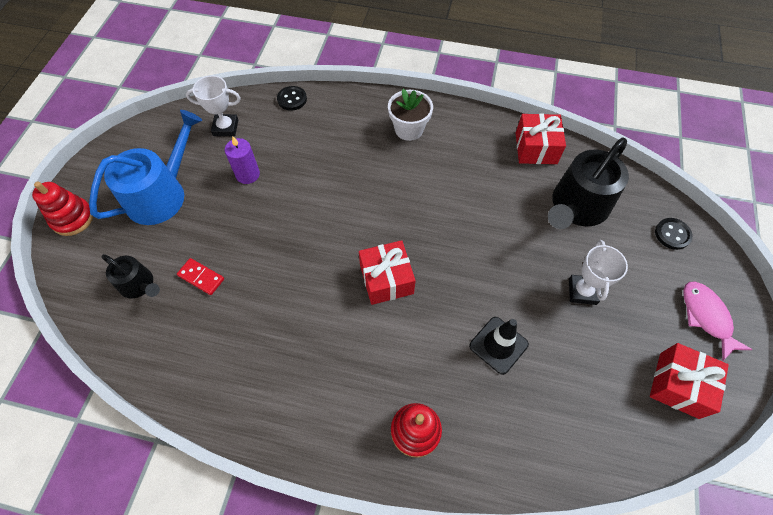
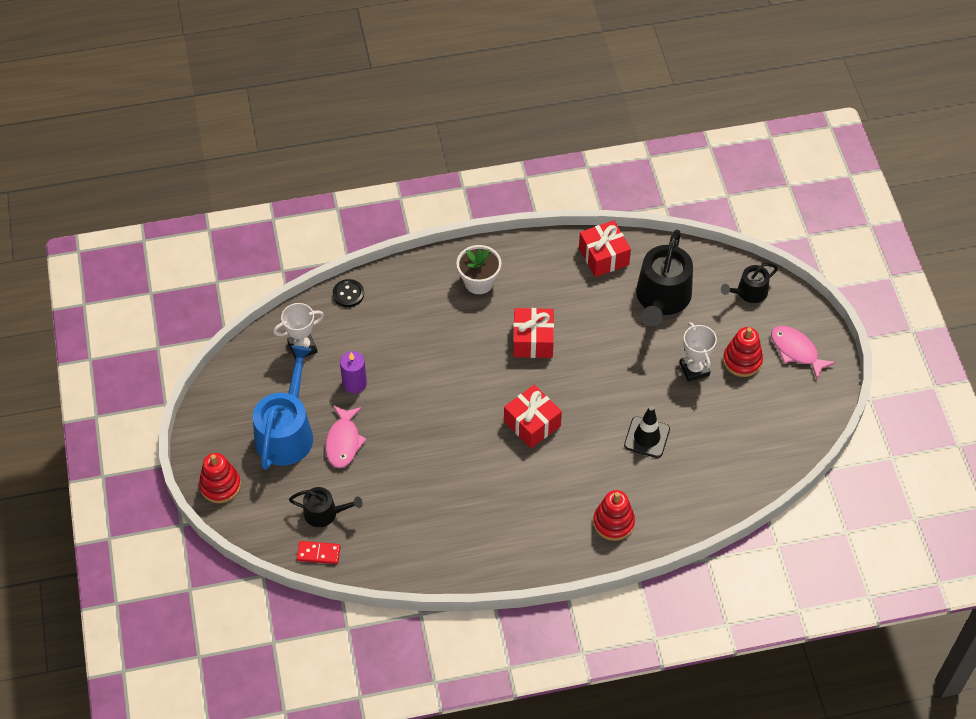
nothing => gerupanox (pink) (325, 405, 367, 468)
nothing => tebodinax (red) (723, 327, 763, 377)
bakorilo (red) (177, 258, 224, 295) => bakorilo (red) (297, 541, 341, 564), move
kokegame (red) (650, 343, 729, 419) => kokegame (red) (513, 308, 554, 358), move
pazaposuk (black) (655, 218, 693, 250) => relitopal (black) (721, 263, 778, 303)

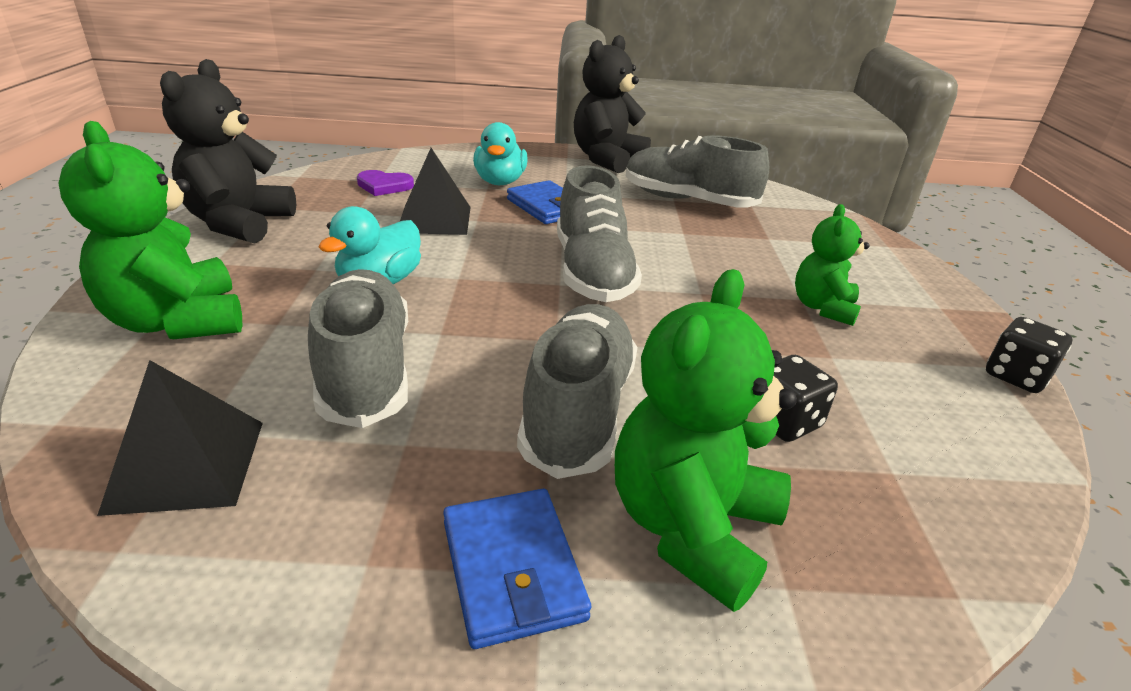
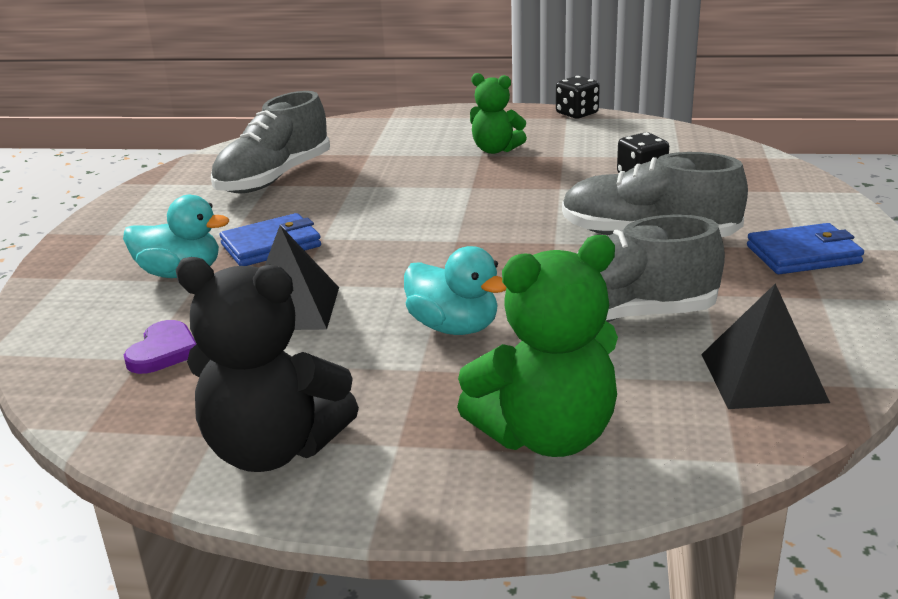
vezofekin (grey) (557, 165, 642, 302) => nothing
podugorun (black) (574, 35, 651, 173) => nothing
podugorun (green) (615, 269, 797, 612) => nothing

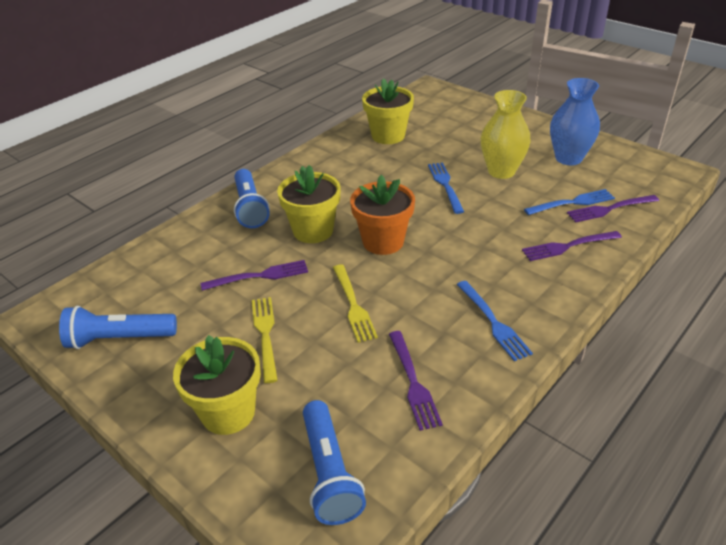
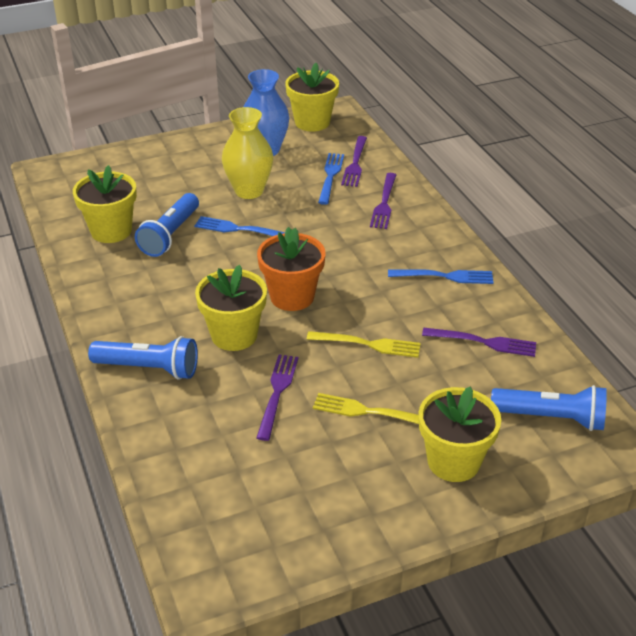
nothing => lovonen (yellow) (285, 63, 339, 131)
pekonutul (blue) (59, 306, 177, 349) => pekonutul (blue) (135, 193, 199, 257), move

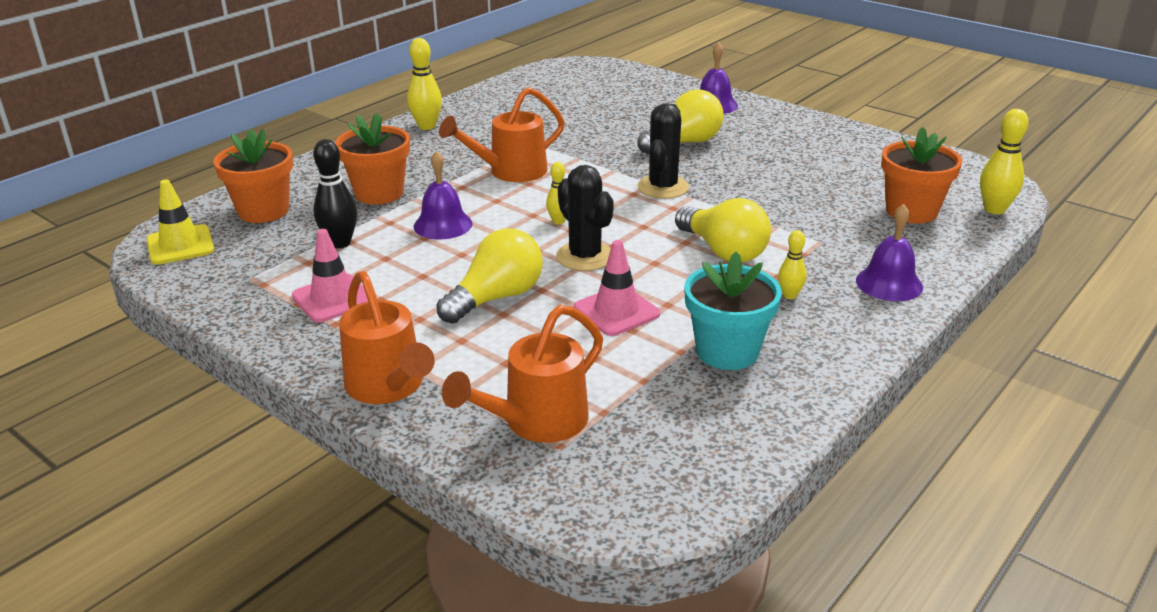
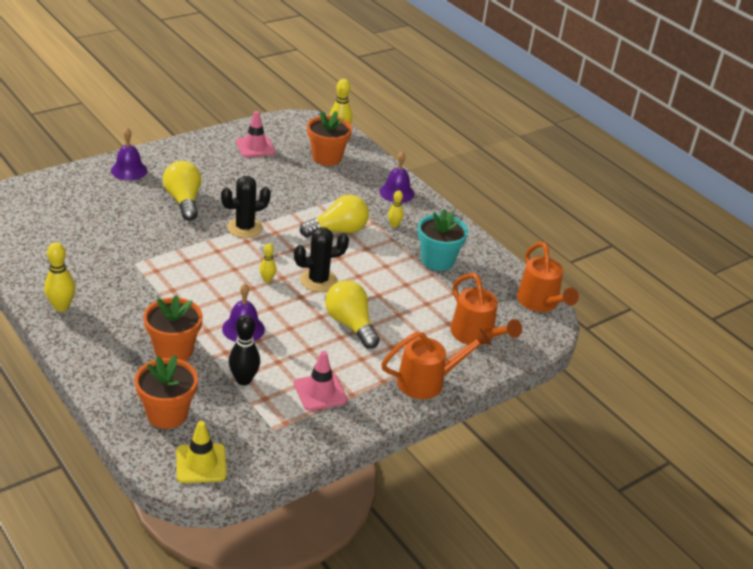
relitopal (orange) (439, 87, 565, 182) => relitopal (orange) (517, 242, 579, 312), move
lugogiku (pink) (574, 240, 660, 336) => lugogiku (pink) (236, 111, 275, 157), move
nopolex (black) (637, 103, 689, 199) => nopolex (black) (221, 176, 271, 238), 60 degrees counterclockwise

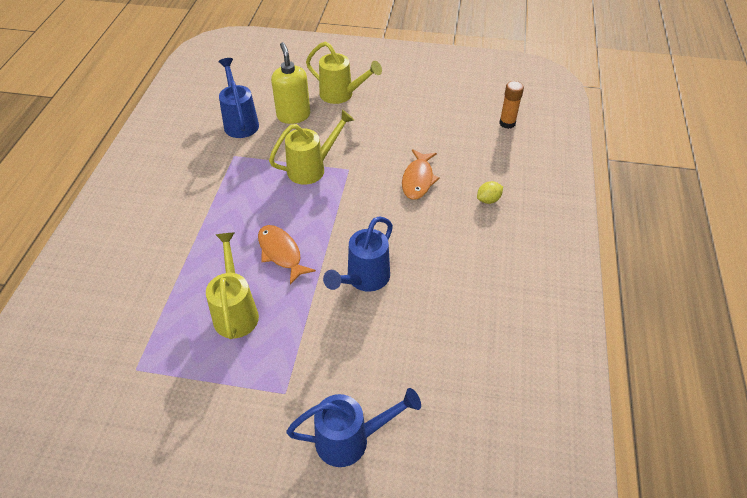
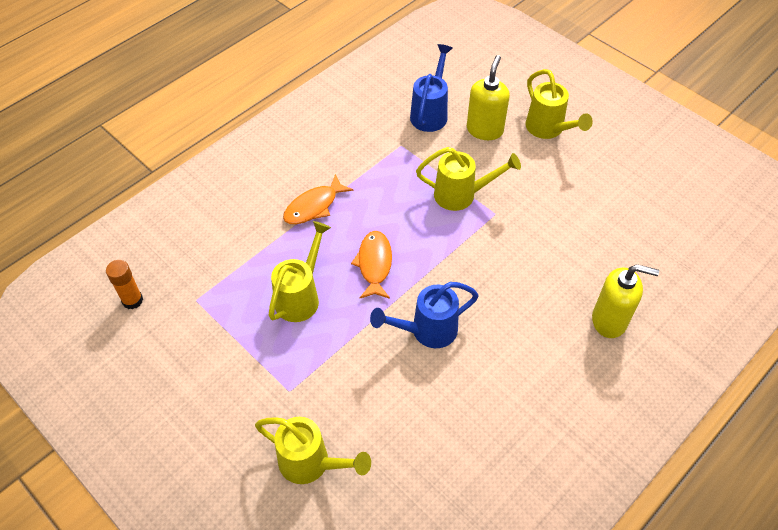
gerupanox (orange) (402, 149, 440, 200) => gerupanox (orange) (283, 174, 354, 224), move
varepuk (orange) (499, 81, 524, 129) => varepuk (orange) (106, 260, 143, 310), move
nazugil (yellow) (477, 181, 503, 204) => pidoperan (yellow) (592, 264, 659, 338)
relitopal (blue) (286, 388, 421, 467) => relitopal (yellow) (255, 417, 371, 484)

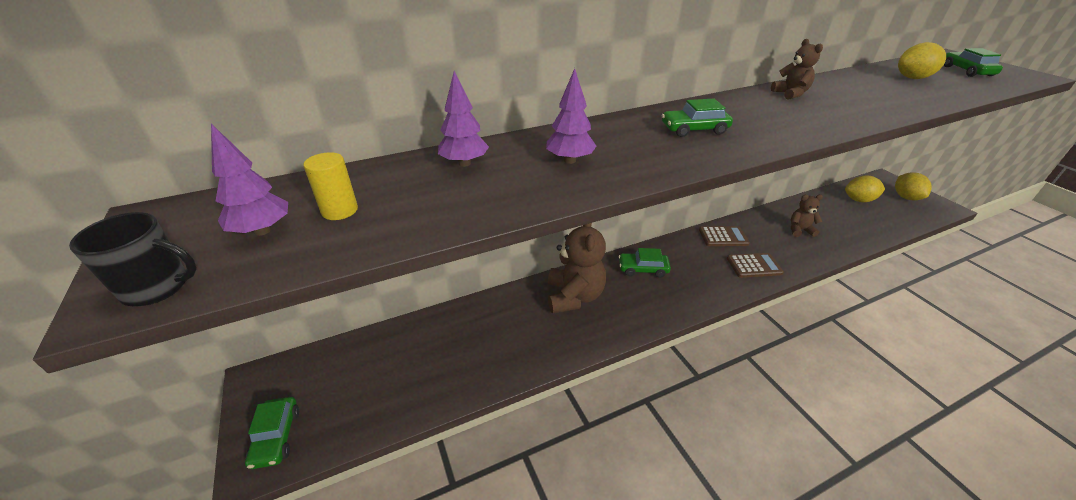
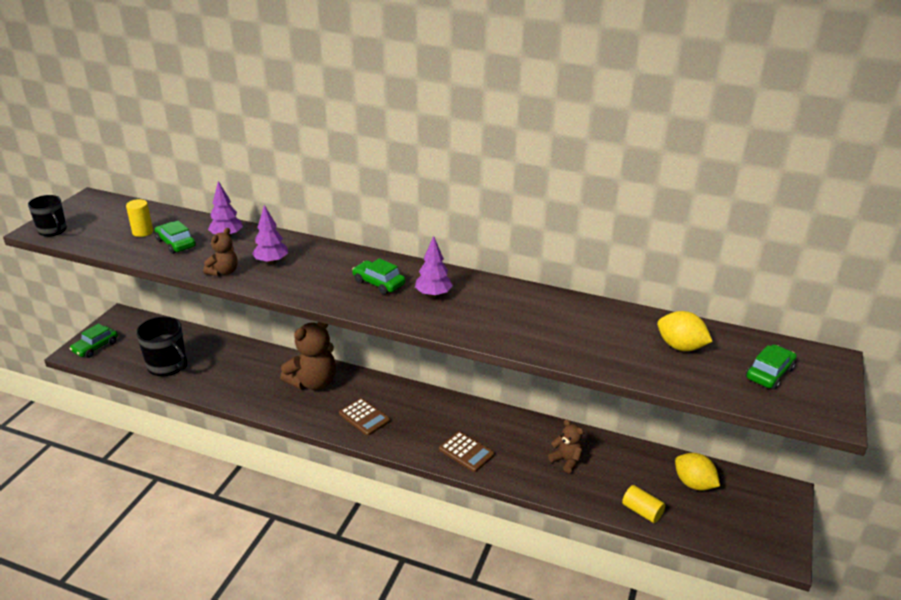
nazugil (yellow) (895, 172, 932, 200) => nothing
nothing => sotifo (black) (136, 316, 187, 377)
nothing => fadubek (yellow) (622, 485, 665, 523)
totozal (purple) (211, 124, 288, 236) => totozal (purple) (415, 236, 453, 298), move
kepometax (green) (619, 248, 671, 278) => kepometax (green) (155, 221, 196, 254), move
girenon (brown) (699, 226, 750, 246) => girenon (brown) (339, 398, 390, 436), move
podugorun (brown) (771, 39, 823, 100) => podugorun (brown) (203, 228, 237, 276), move

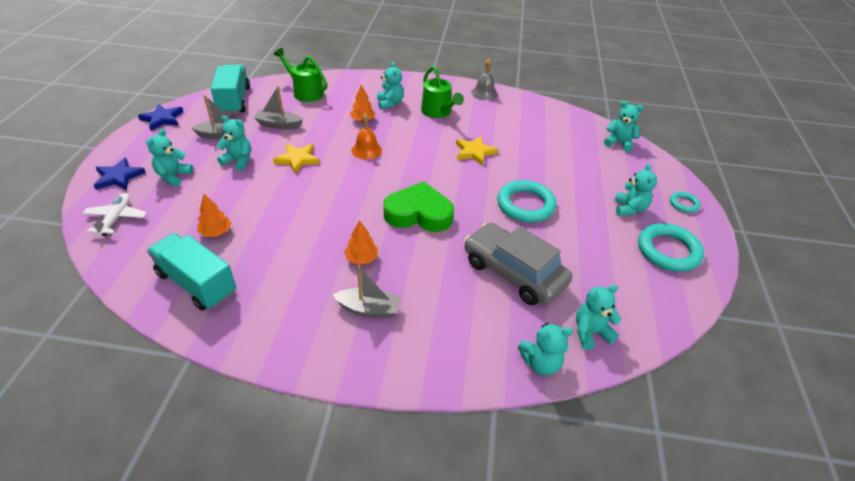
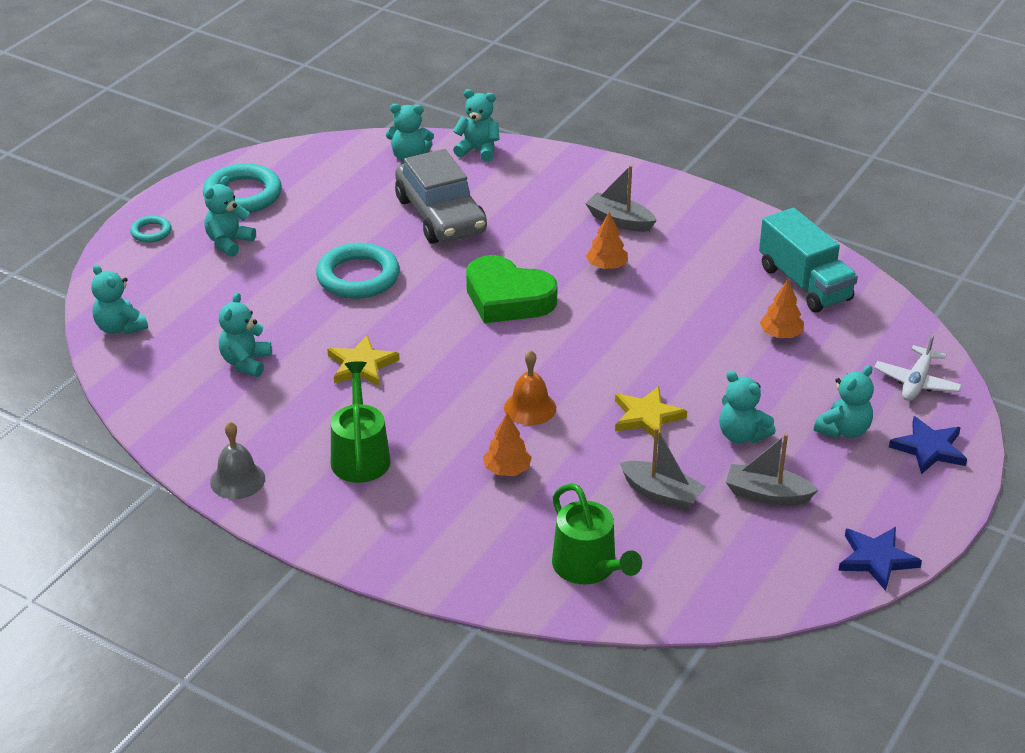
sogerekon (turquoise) (211, 64, 250, 114) => nothing
podugorun (turquoise) (377, 62, 404, 110) => podugorun (turquoise) (219, 292, 272, 377), move

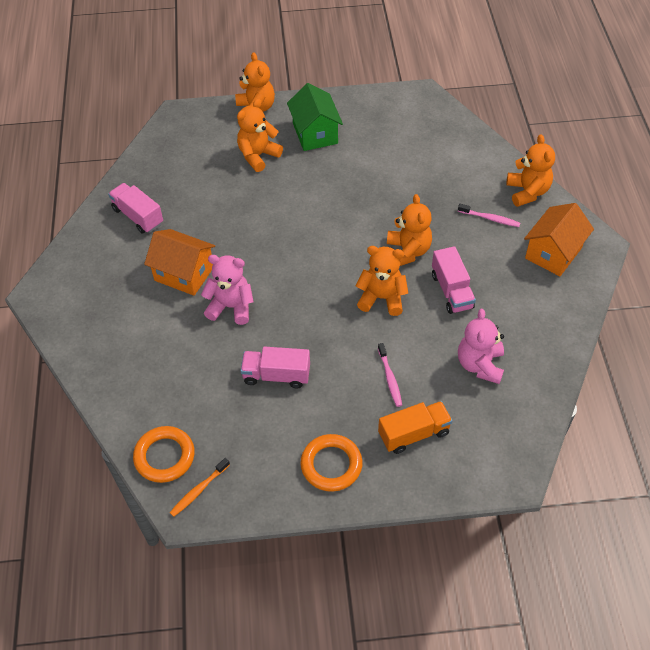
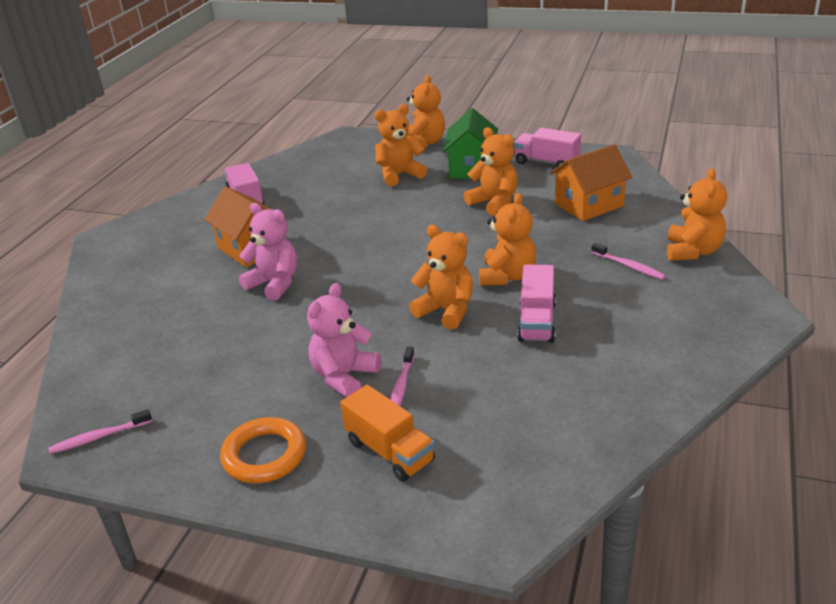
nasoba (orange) (133, 426, 195, 483) => nothing
nothing => podugorun (orange) (464, 127, 518, 216)
sogerekon (pink) (240, 346, 310, 388) => sogerekon (pink) (514, 128, 581, 168), move
podugorun (pink) (458, 309, 504, 384) => podugorun (pink) (307, 283, 381, 397), move
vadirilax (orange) (524, 203, 594, 276) => vadirilax (orange) (550, 144, 632, 221), move
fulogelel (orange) (170, 458, 230, 517) => fulogelel (pink) (48, 409, 152, 454)
sogerekon (orange) (378, 401, 453, 454) => sogerekon (orange) (340, 385, 435, 482), 45 degrees clockwise

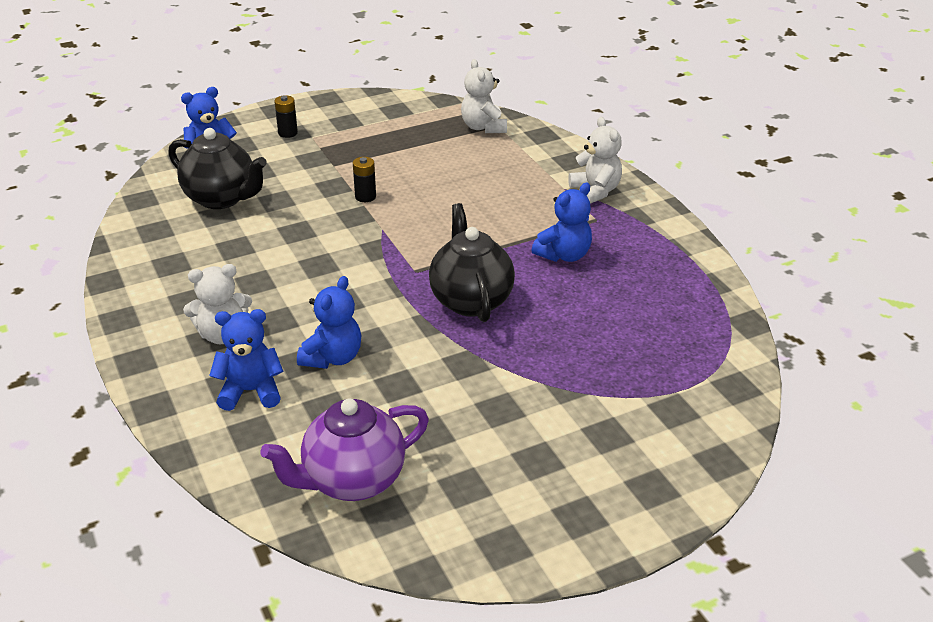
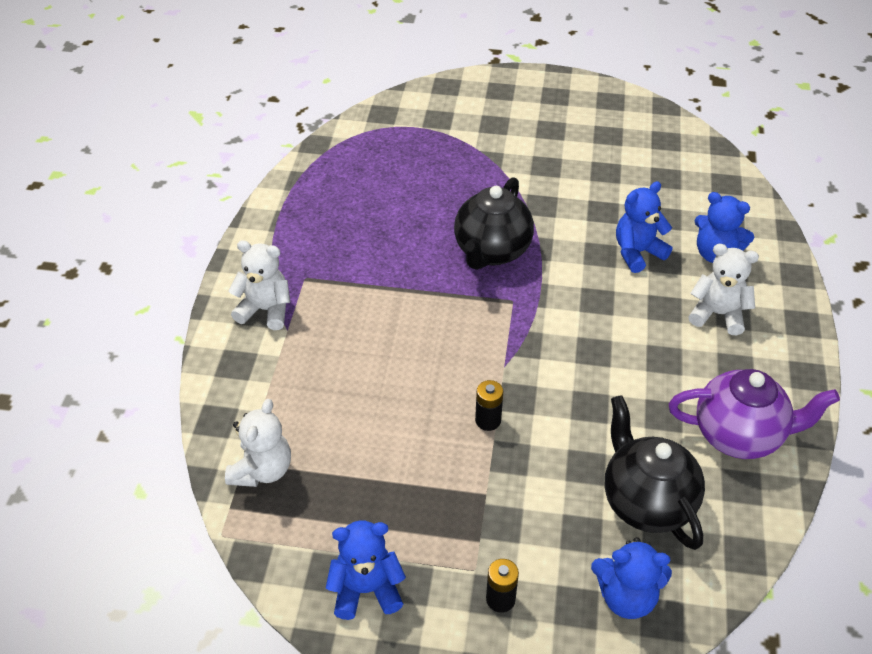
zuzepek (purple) (261, 399, 429, 501) => zuzepek (purple) (669, 369, 840, 459), move
podugorun (blue) (532, 183, 592, 262) => podugorun (blue) (326, 521, 406, 620), move
podugorun (white) (568, 117, 622, 204) => podugorun (white) (228, 240, 290, 330), 90 degrees clockwise

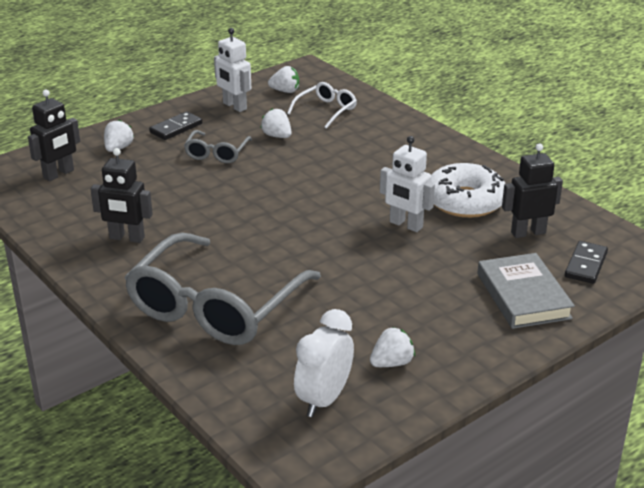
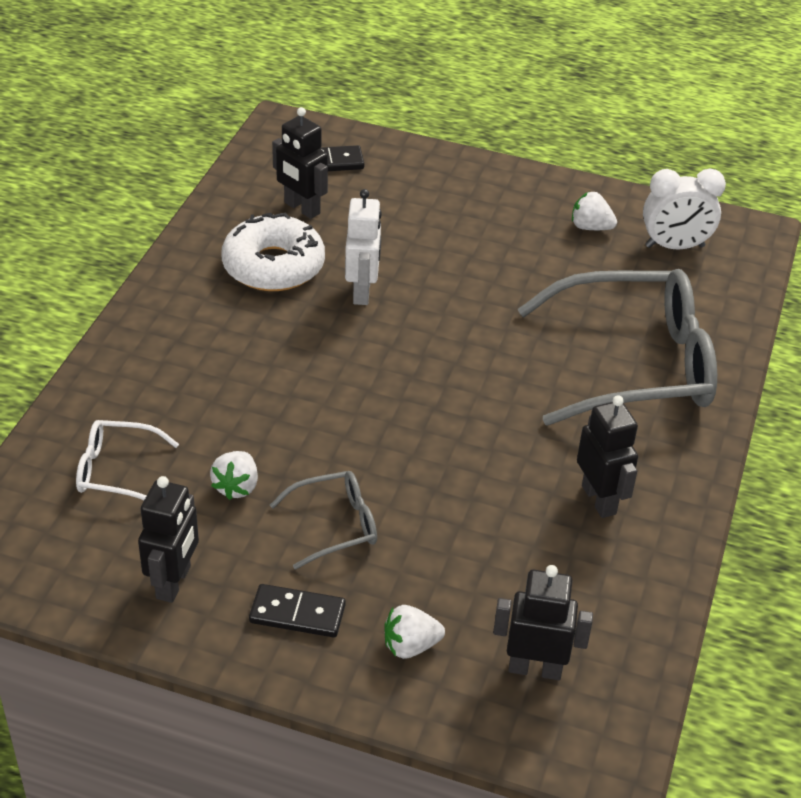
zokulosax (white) (268, 66, 299, 93) => nothing
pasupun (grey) (477, 253, 575, 329) => nothing
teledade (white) (214, 28, 251, 112) => teledade (black) (138, 476, 199, 603)

